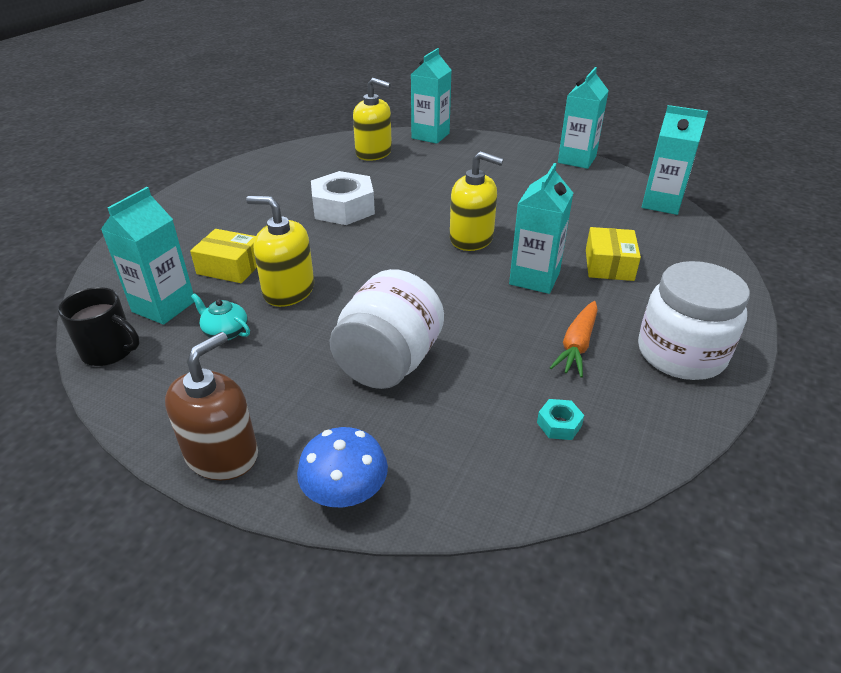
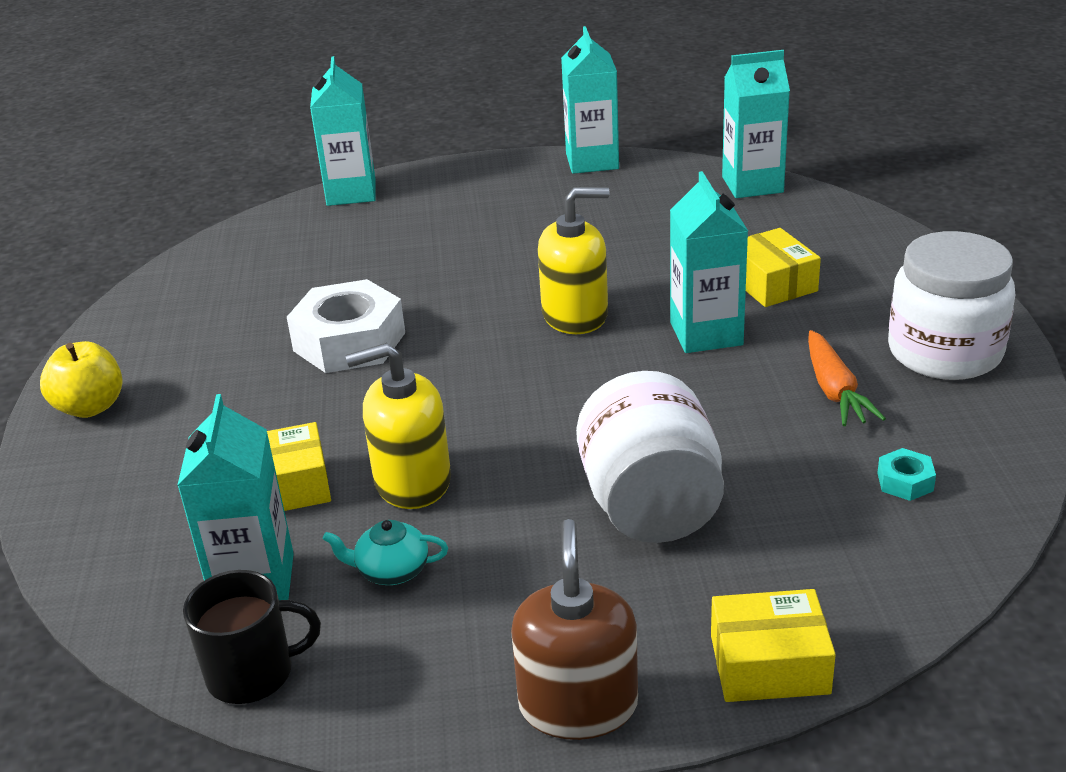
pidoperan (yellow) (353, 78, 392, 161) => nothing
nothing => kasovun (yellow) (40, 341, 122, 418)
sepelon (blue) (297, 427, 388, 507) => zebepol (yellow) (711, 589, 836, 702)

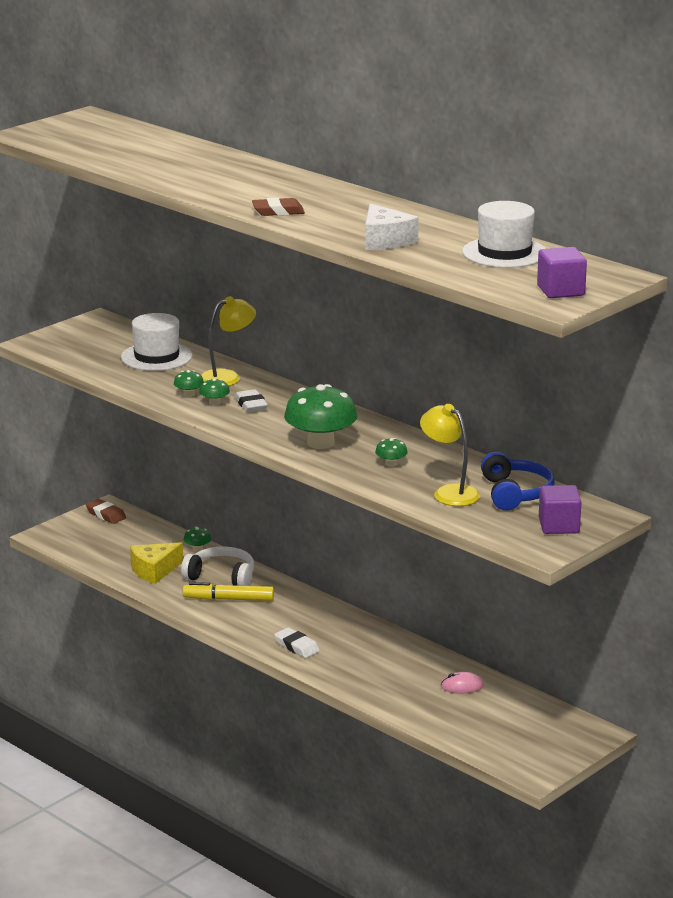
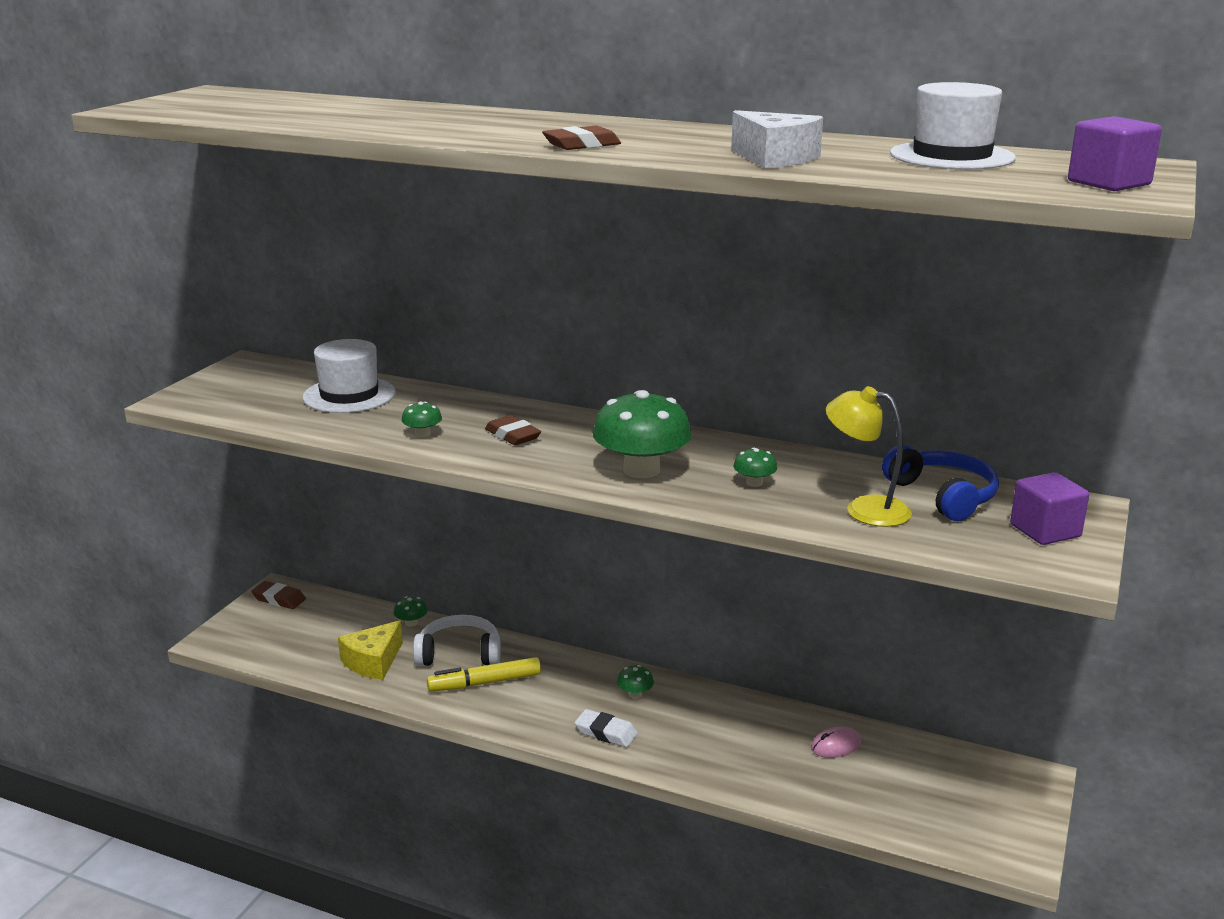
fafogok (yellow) (201, 296, 256, 386) => nothing
sepelon (green) (199, 378, 230, 406) => sepelon (green) (617, 665, 654, 699), move
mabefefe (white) (235, 389, 268, 412) => mabefefe (brown) (485, 415, 541, 445)

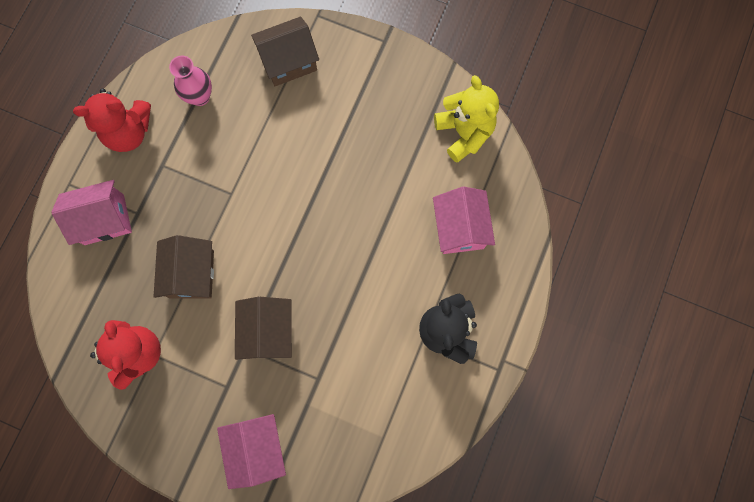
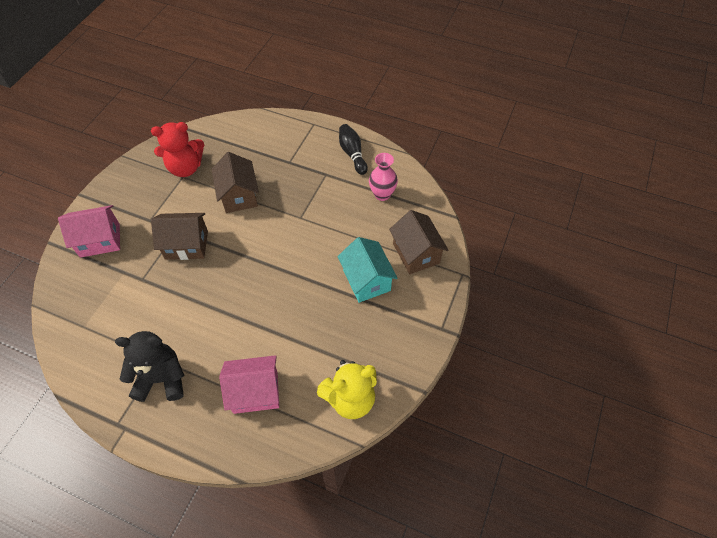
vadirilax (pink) (51, 180, 132, 245) => nothing
nothing => vadirilax (turquoise) (338, 237, 398, 303)
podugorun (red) (73, 88, 151, 152) => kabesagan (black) (339, 124, 368, 175)
vadirilax (brown) (153, 235, 214, 299) => vadirilax (brown) (211, 152, 259, 213), 75 degrees clockwise

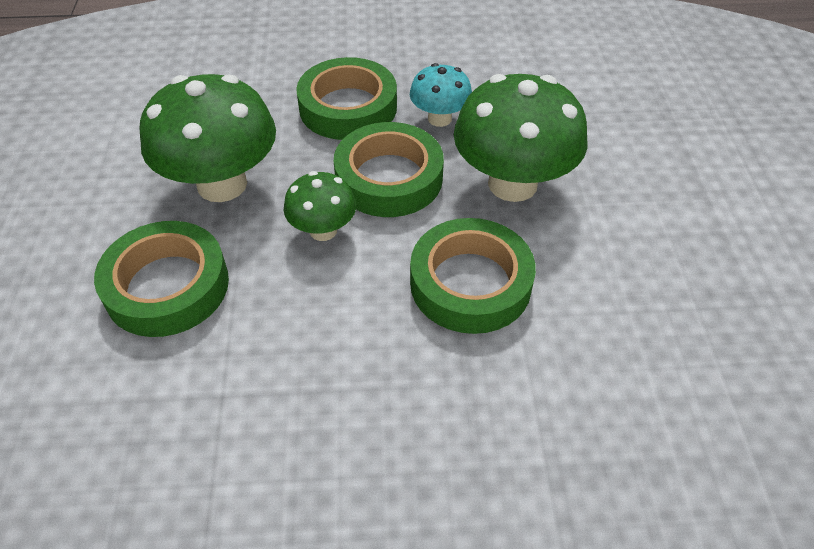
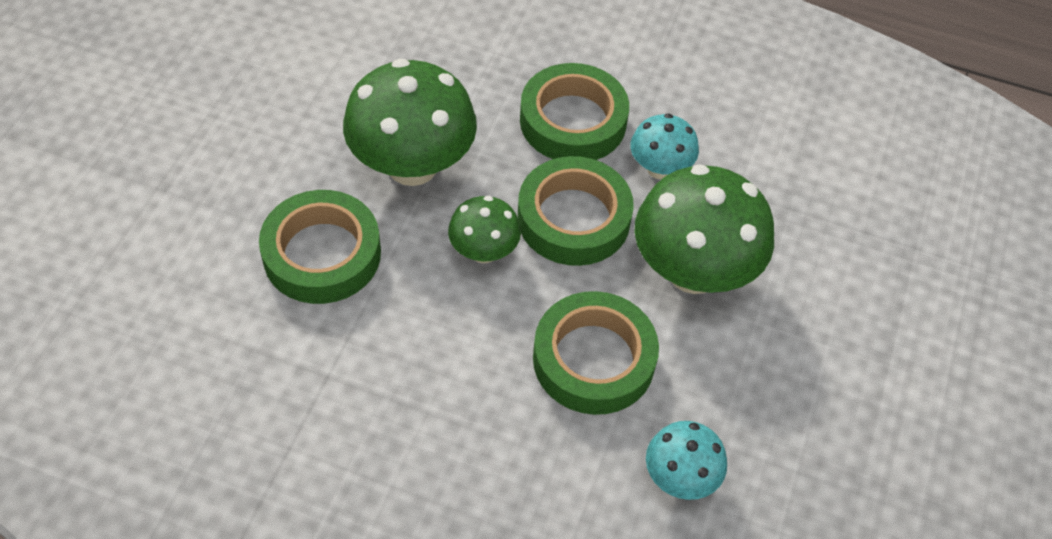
nothing => sepelon (turquoise) (646, 421, 727, 500)

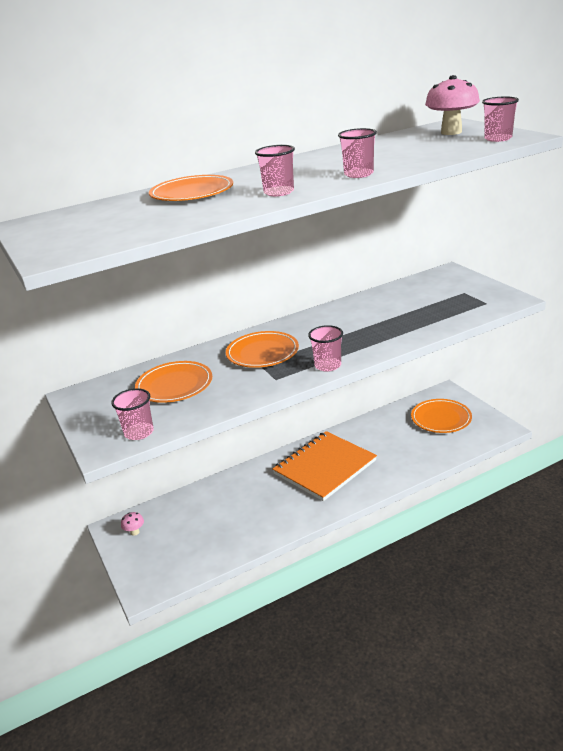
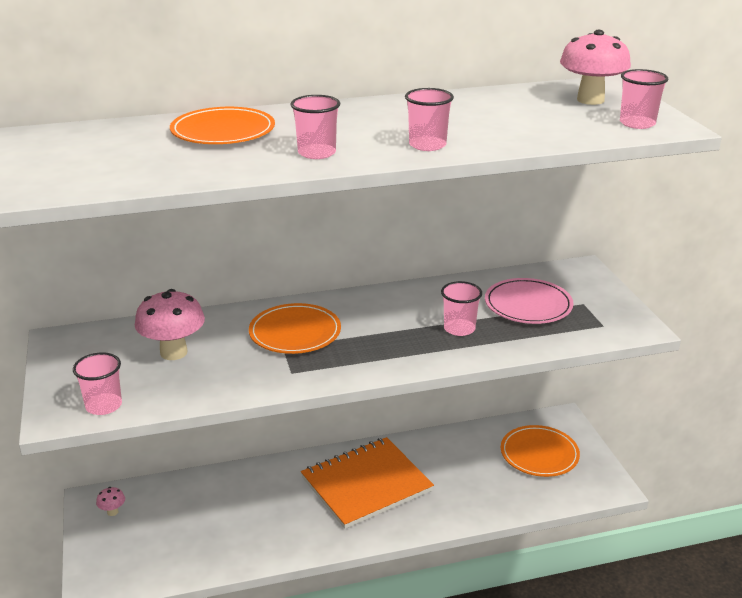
nothing => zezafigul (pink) (485, 278, 573, 324)
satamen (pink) (308, 325, 343, 372) => satamen (pink) (441, 281, 482, 336), move
zezafigul (orange) (135, 361, 212, 403) => sepelon (pink) (135, 289, 205, 360)

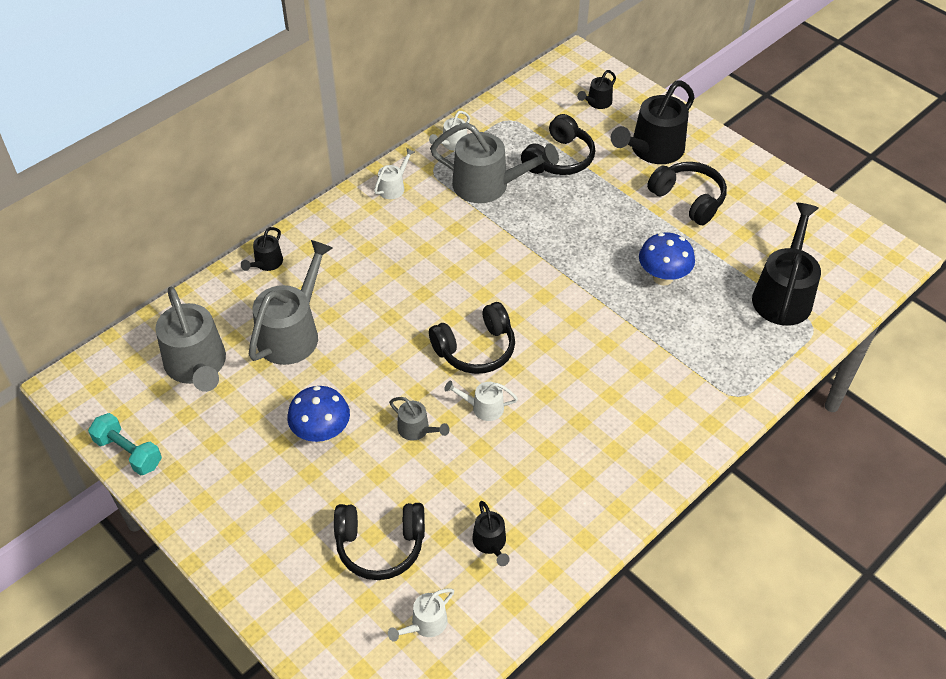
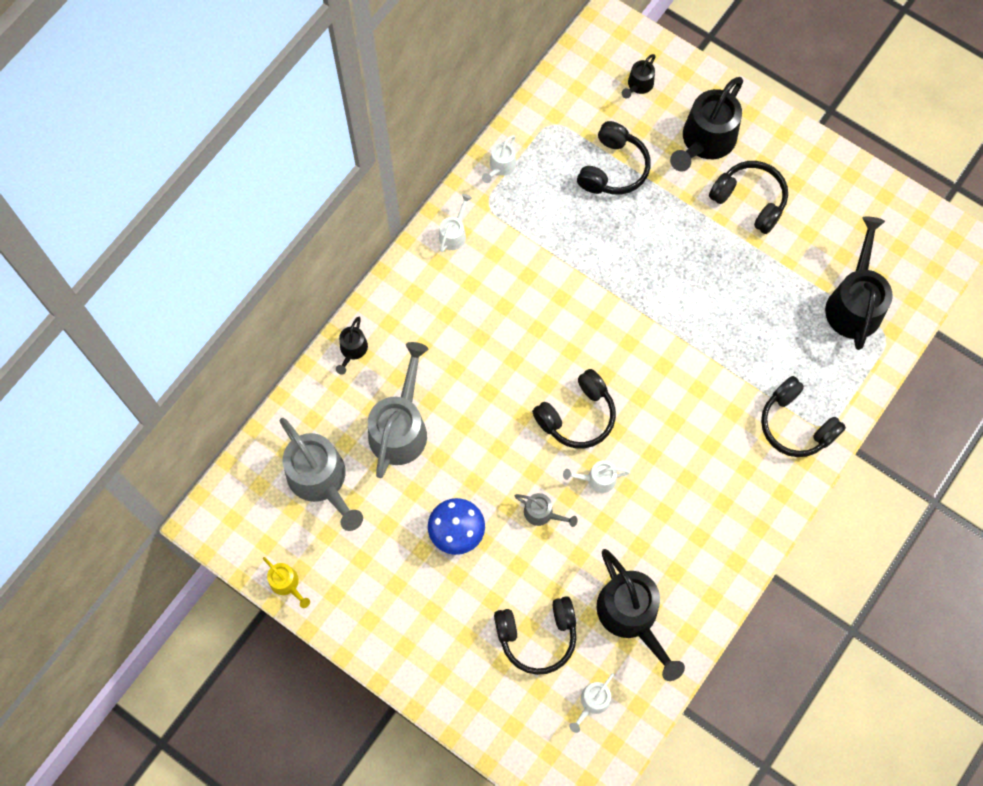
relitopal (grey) (430, 122, 559, 203) => nothing
sepelon (blue) (639, 233, 695, 286) => nothing
nothing => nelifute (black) (761, 376, 846, 457)
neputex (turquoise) (88, 413, 162, 475) => relitopal (yellow) (263, 557, 310, 608)
relitopal (black) (472, 501, 510, 566) => relitopal (black) (597, 549, 685, 681), x2.07

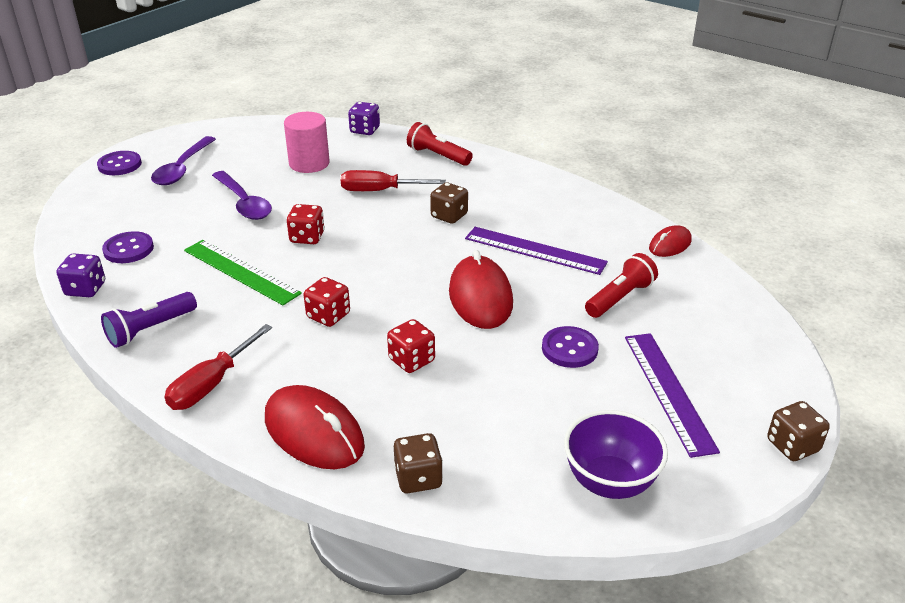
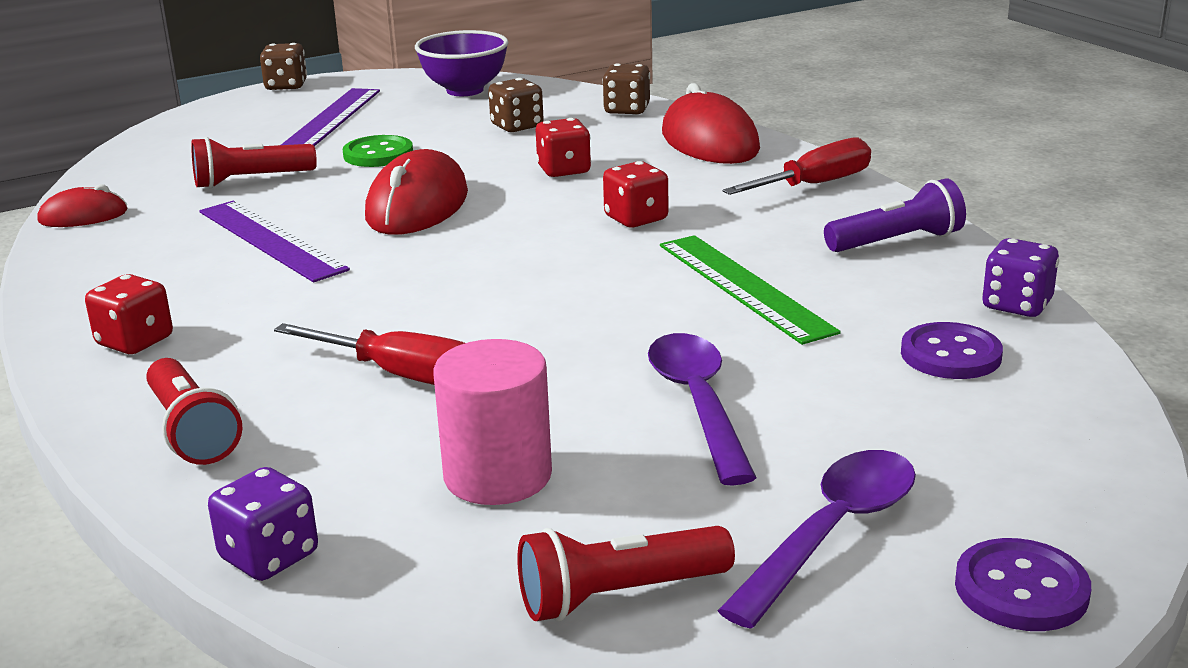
nothing => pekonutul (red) (517, 526, 735, 621)
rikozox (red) (287, 204, 325, 244) => rikozox (red) (85, 274, 173, 354), move
rikozox (brown) (430, 182, 468, 224) => rikozox (brown) (488, 78, 544, 132), move
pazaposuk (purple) (542, 326, 599, 368) => pazaposuk (green) (343, 135, 413, 167)

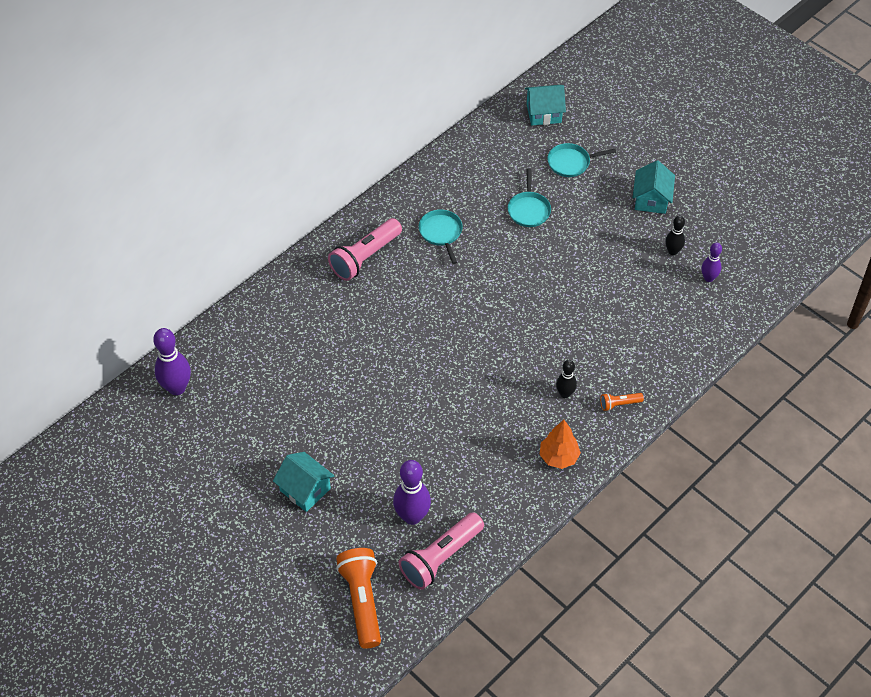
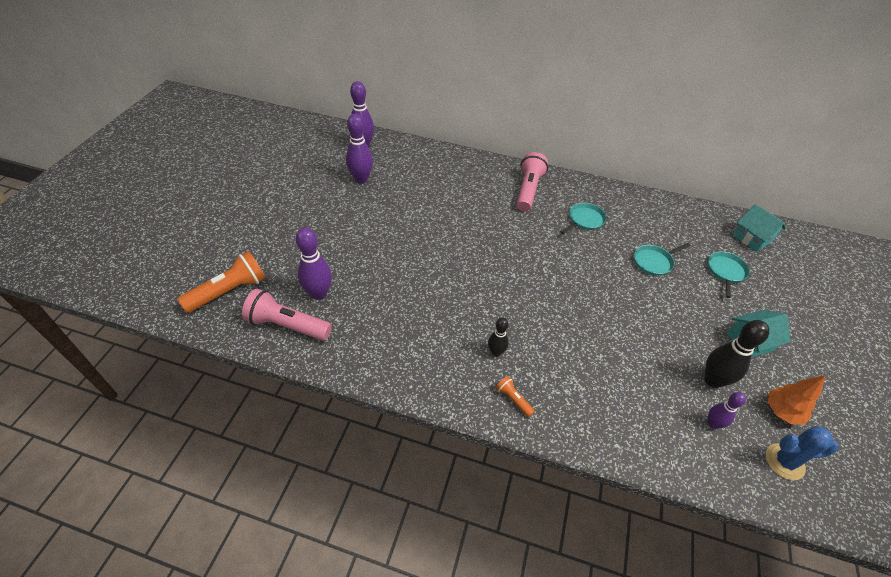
vadirilax (turquoise) (273, 452, 334, 512) => nothing
nothing => kabesagan (purple) (346, 114, 373, 183)
nothing => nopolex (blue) (766, 426, 839, 480)
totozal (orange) (540, 420, 581, 469) => totozal (orange) (767, 375, 826, 424), move
pekonutul (pink) (328, 218, 402, 281) => pekonutul (pink) (517, 152, 548, 211), 90 degrees clockwise
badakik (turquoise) (547, 143, 616, 177) => badakik (turquoise) (708, 251, 750, 298), 60 degrees clockwise
kabesagan (black) (665, 215, 685, 255) => kabesagan (black) (704, 320, 769, 388), x1.71

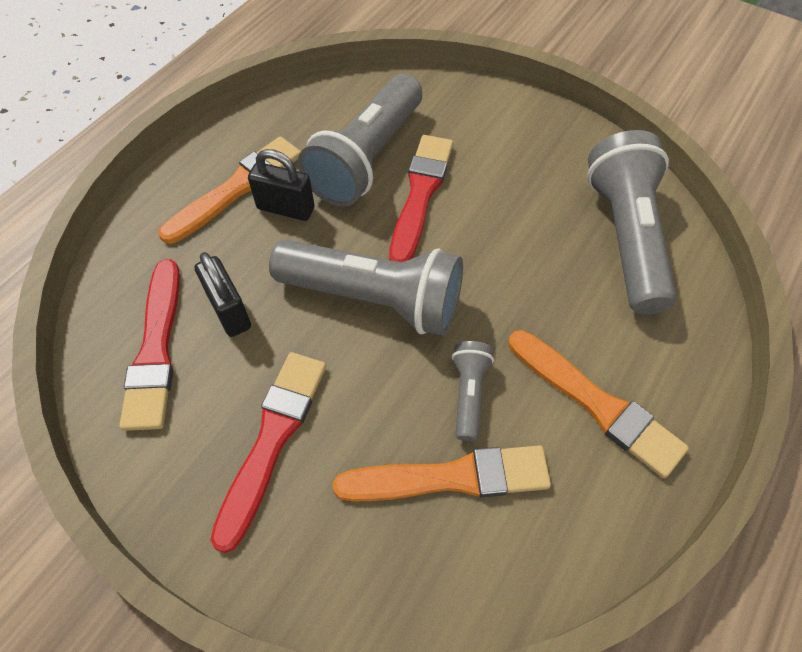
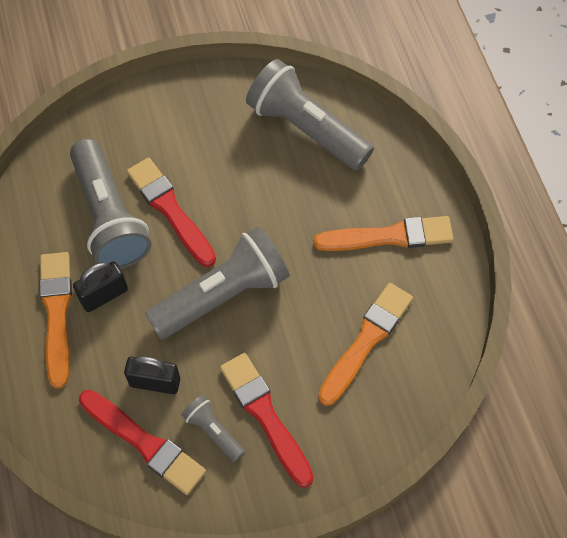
pekonutul (grey) (452, 341, 494, 441) => pekonutul (grey) (181, 395, 245, 462), move

